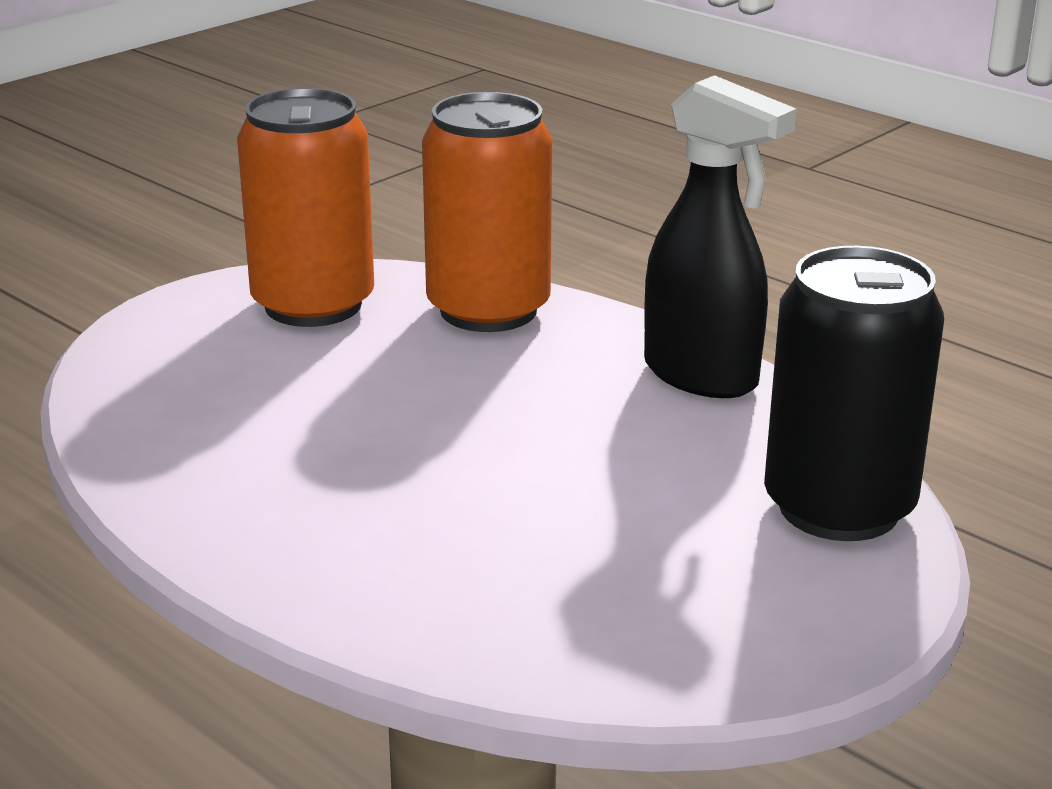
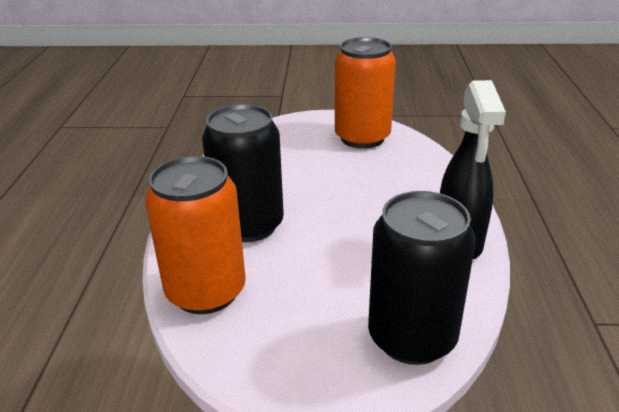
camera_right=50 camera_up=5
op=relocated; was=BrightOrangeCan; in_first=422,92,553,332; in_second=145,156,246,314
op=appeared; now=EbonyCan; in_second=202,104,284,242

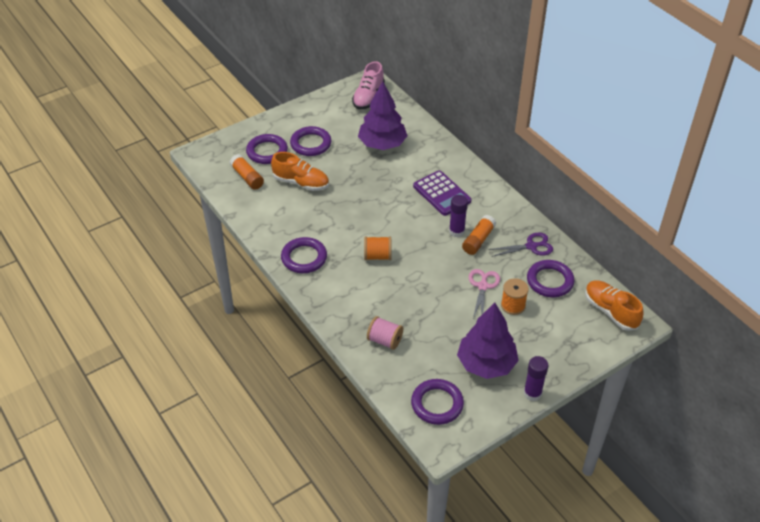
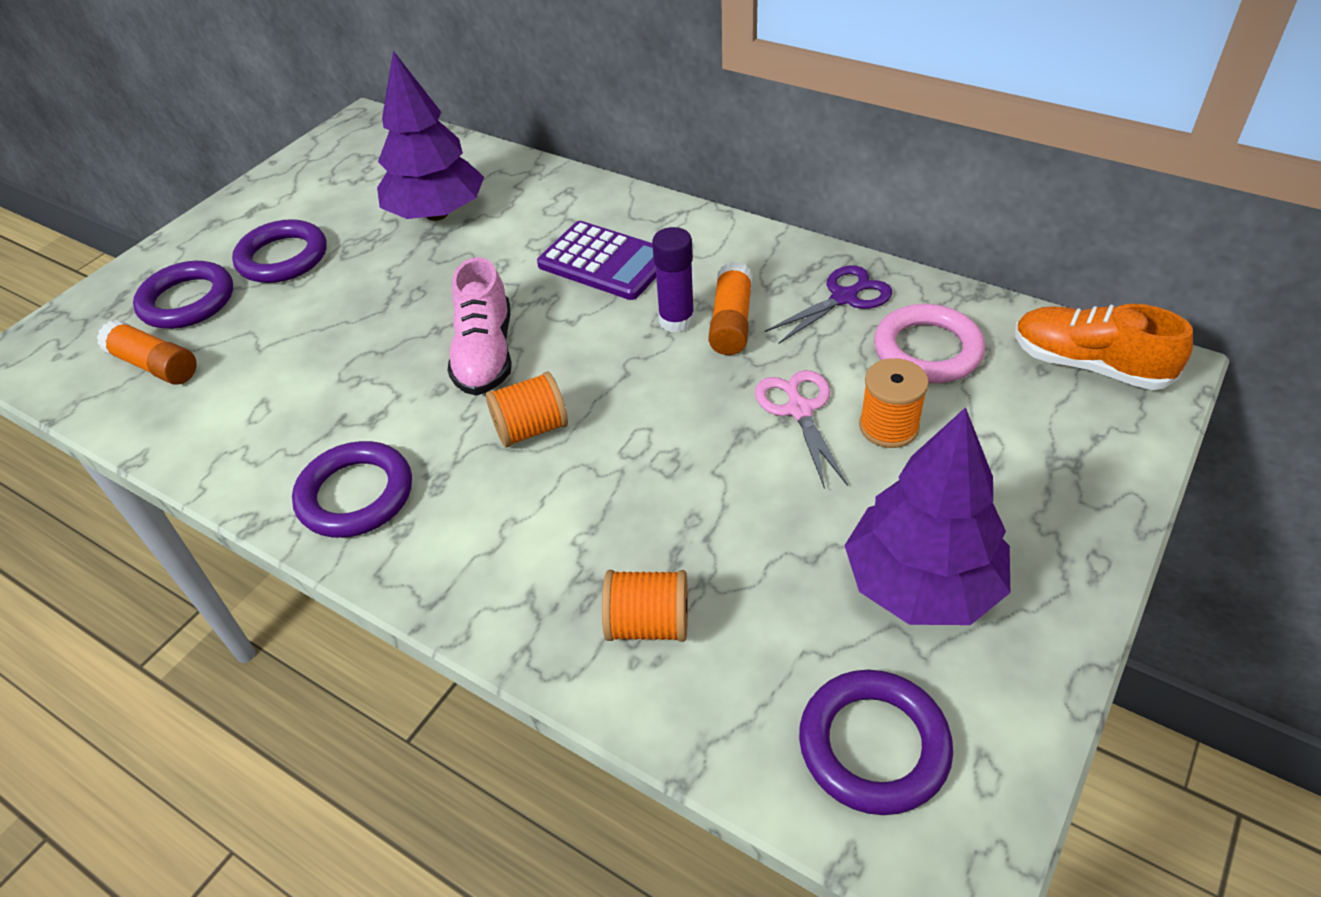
camera_right=-20 camera_up=0
op=relocated; was=RosePinkShoe; in_first=352,61,385,109; in_second=447,257,512,396
op=colour; was=RosePinkBobbin; now=BrightOrangeBobbin; in_first=367,316,403,350; in_second=602,570,688,642
op=colour; was=RoyalPurpleHoop; now=RosePinkHoop; in_first=527,260,574,297; in_second=874,304,985,383
op=missing; was=BrightOrangeShoe; in_first=271,152,329,191
op=missing; was=RoyalPurpleGlueStick; in_first=524,356,548,401

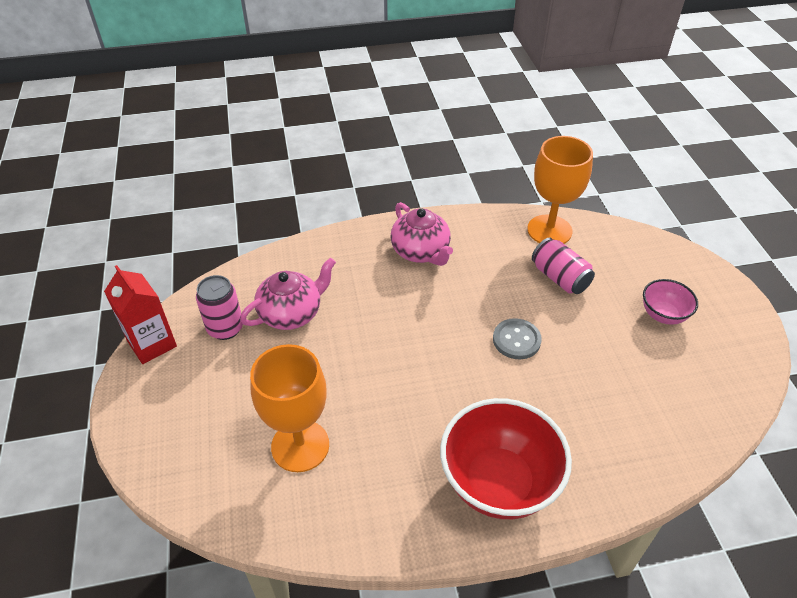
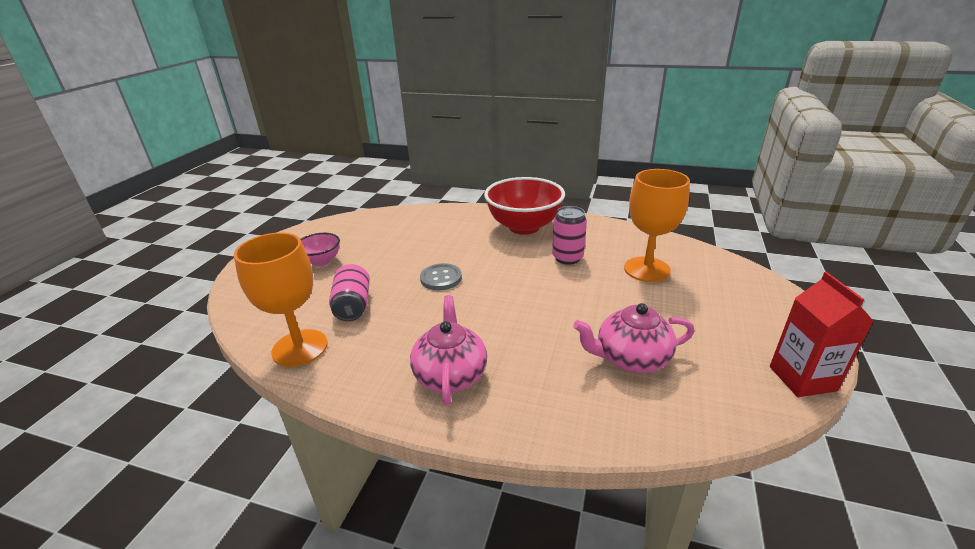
camera_right=-150 camera_up=-15
op=relocated; was=RosePinkCan; in_first=196,275,243,340; in_second=552,206,587,265

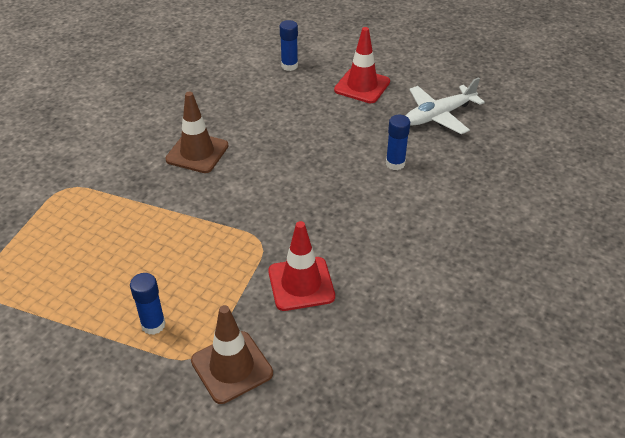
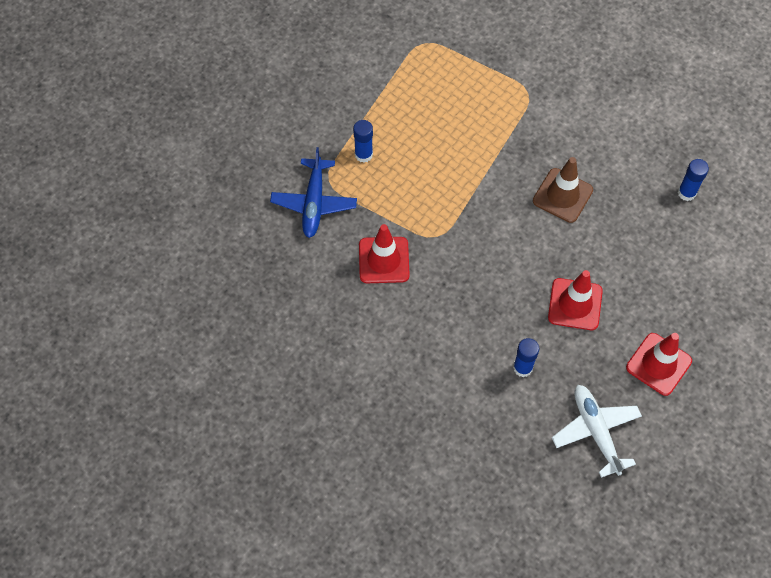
camera_right=100 camera_up=20
op=exchanged; was=BrownSafetyCone; now=BlueToyPlane; in_first=191,305,273,404; in_second=270,147,357,238
op=appeared; now=ScarletSafetyCone; in_second=548,270,603,330
op=relocated; was=BlueGlueStick; in_first=280,20,298,71; in_second=678,159,709,201

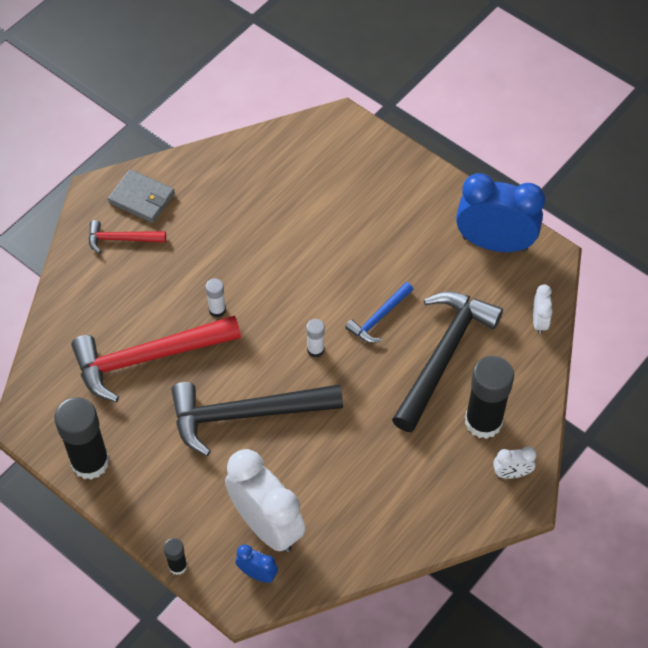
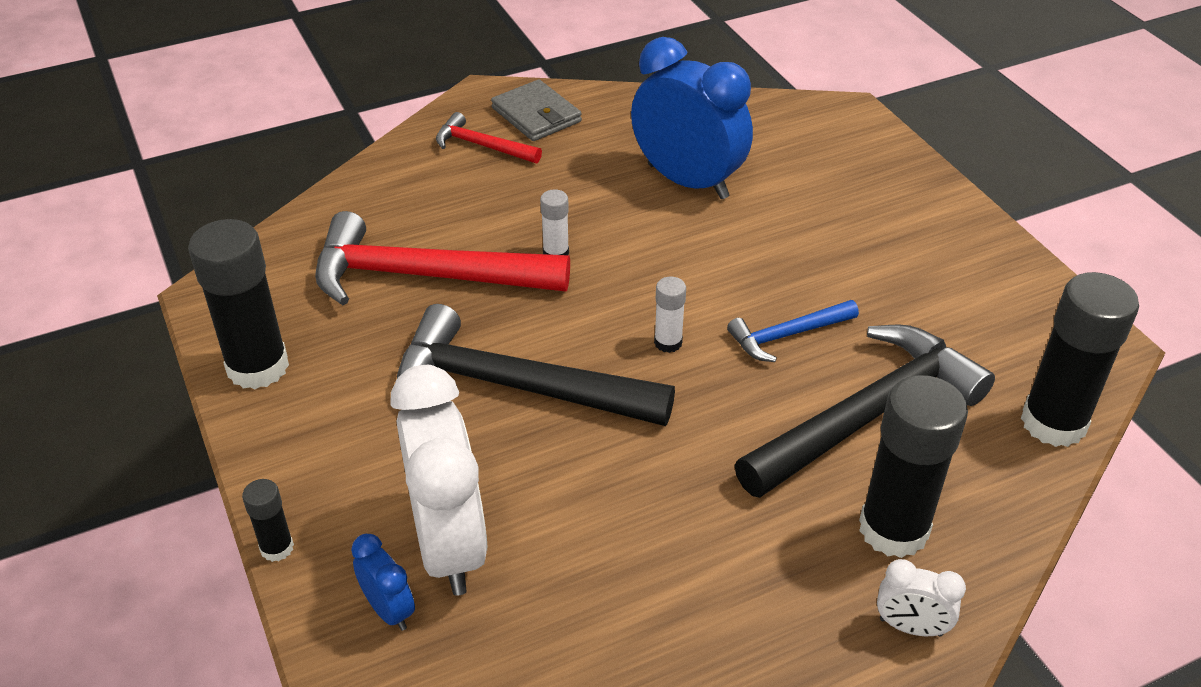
camera_right=25 camera_up=-15
op=relocated; was=BlueClock; in_first=456,173,545,252; in_second=631,37,753,199
op=exchanged; was=SnowWhiteClock; now=EbonyGlueStick; in_first=533,284,553,334; in_second=1021,272,1139,447

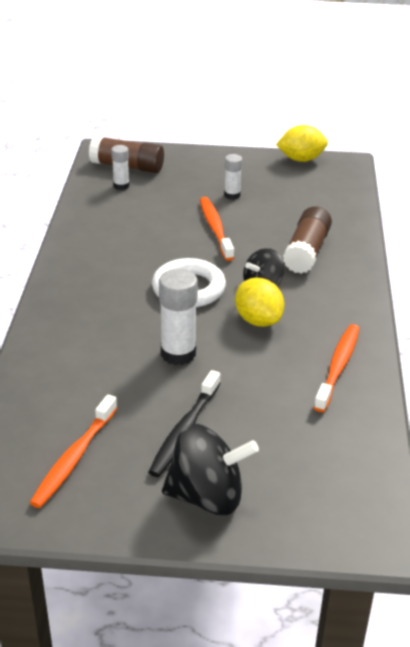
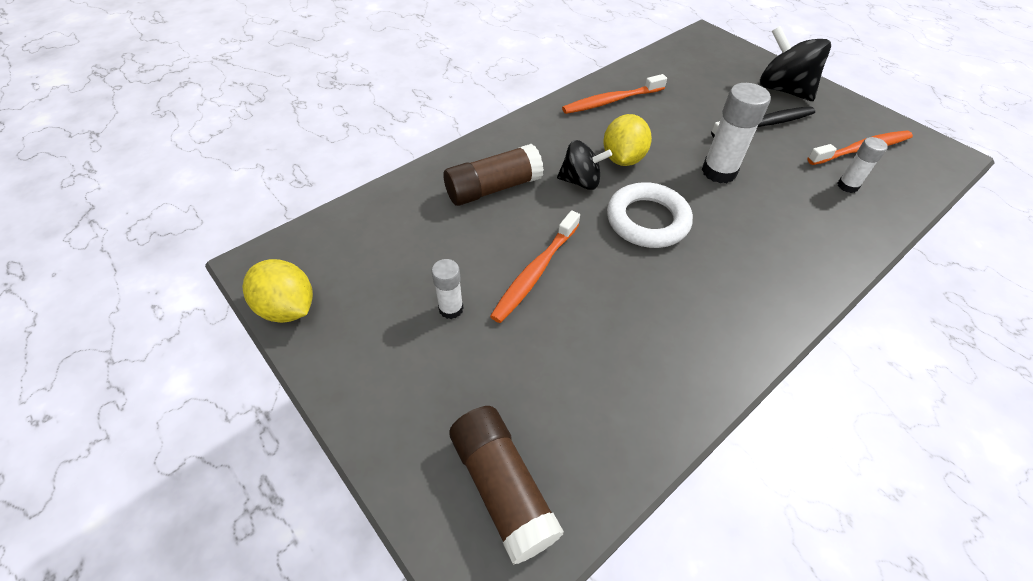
camera_right=-135 camera_up=15
op=relocated; was=SnowWhiteGlueStick; in_first=111,145,129,190; in_second=837,137,888,193

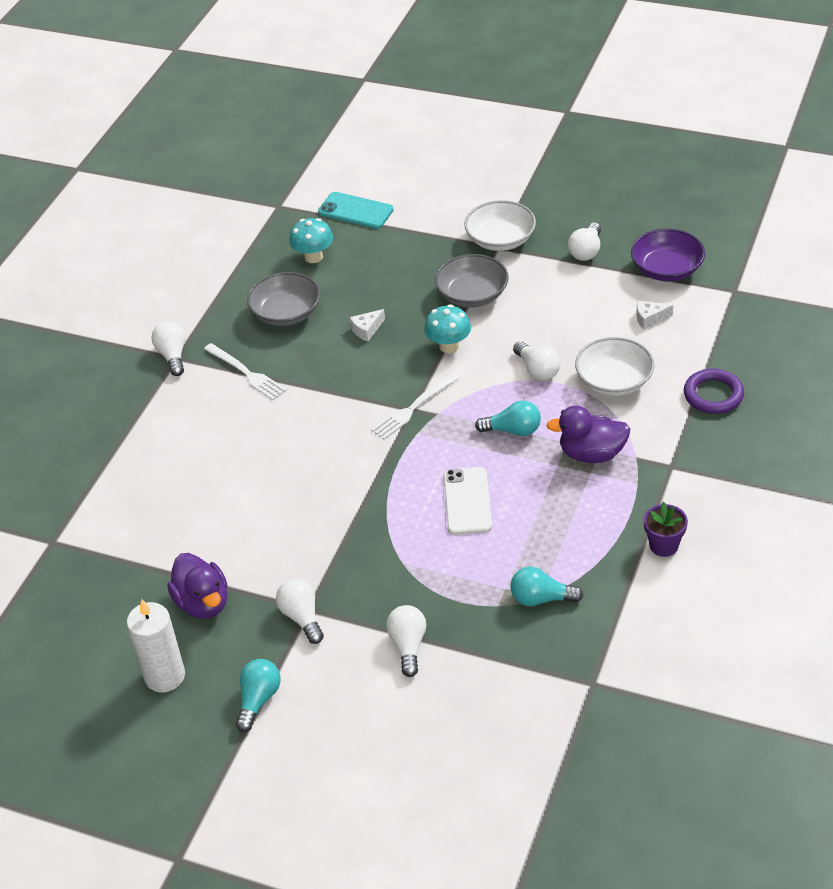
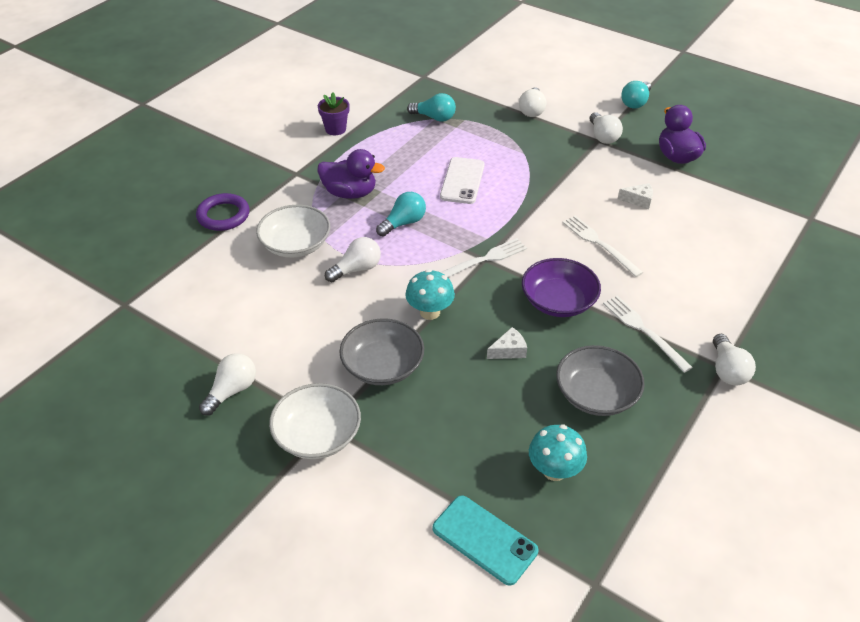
camera_right=-170 camera_up=0
op=spun; was=SnowWhiteLightbulb; in_first=513,341,560,380; in_second=325,237,381,282; clockwise=75
op=spun; was=TurquoiseLightbulb; in_first=475,400,541,436; in_second=376,192,426,237; clockwise=120
op=relocated; was=RoyalPurpleBowl; in_first=631,229,705,281; in_second=522,258,601,317
op=appeared; now=SnowWhiteFork; in_second=562,215,643,277
op=relocated; was=SnowWhitePieceOfCheese; in_first=636,300,673,330; in_second=618,183,653,209
op=missing; was=SnowWhiteCandle; in_first=127,599,185,692

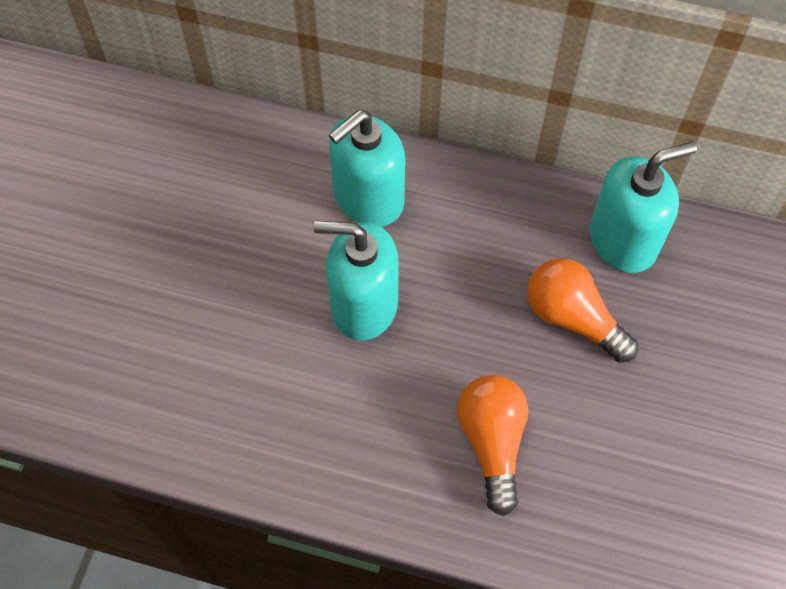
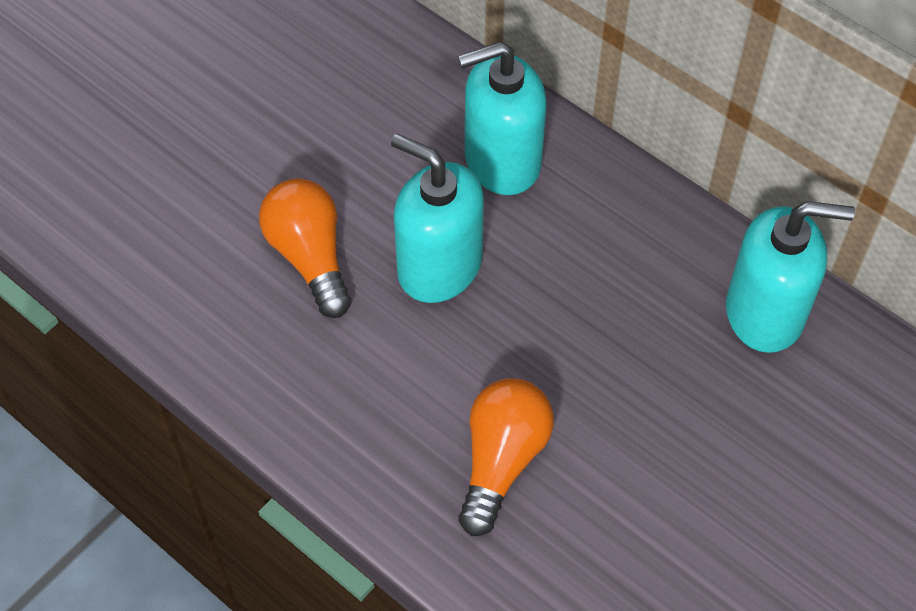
camera_right=25 camera_up=-5
op=relocated; was=BrightOrangeLightbulb; in_first=527,258,638,363; in_second=259,178,351,318

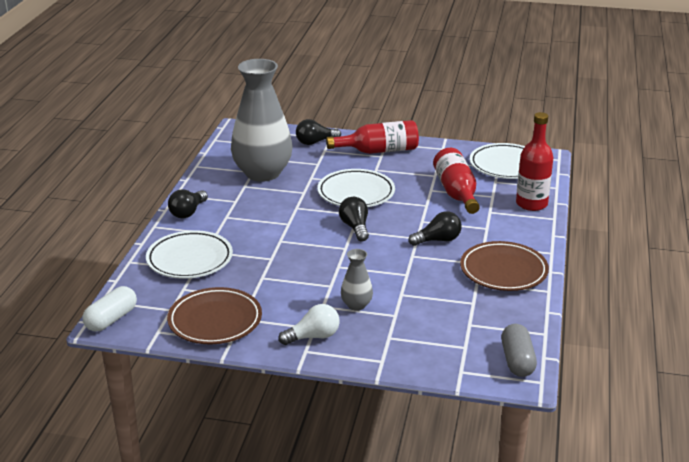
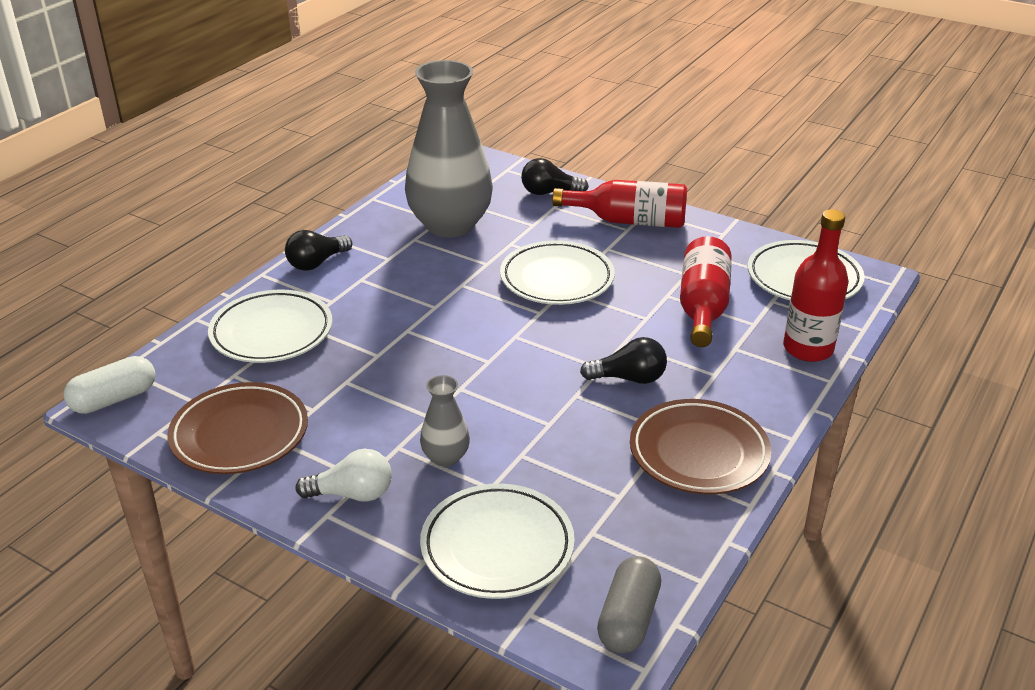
camera_right=20 camera_up=5
op=appeared; now=SnowWhiteDinnerPlate; in_second=420,483,575,599
op=missing; was=EbonyLightbulb; in_first=339,197,369,241

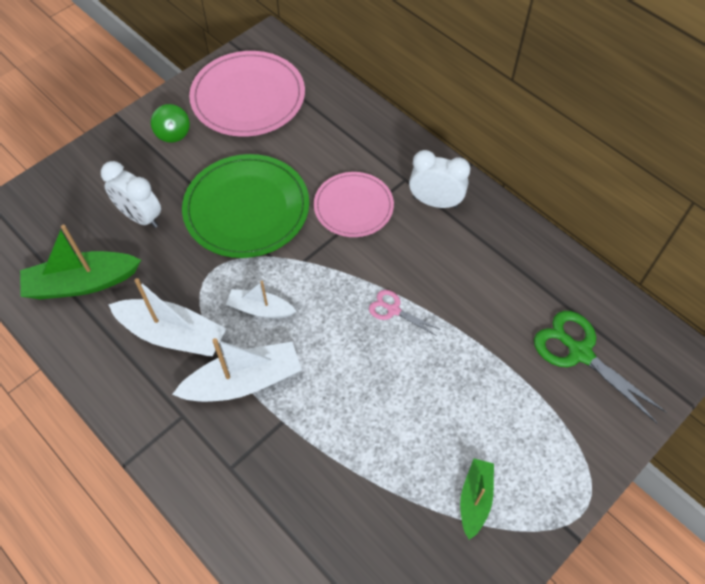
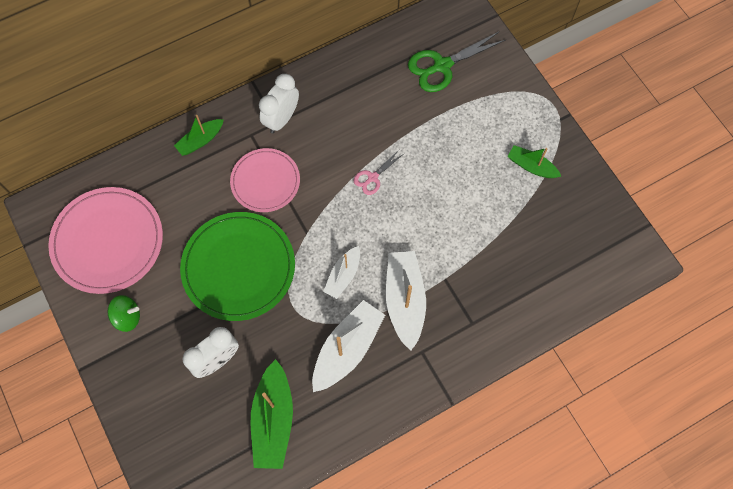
camera_right=-75 camera_up=10
op=appeared; now=LeafGreenBoat; in_second=174,115,224,156

